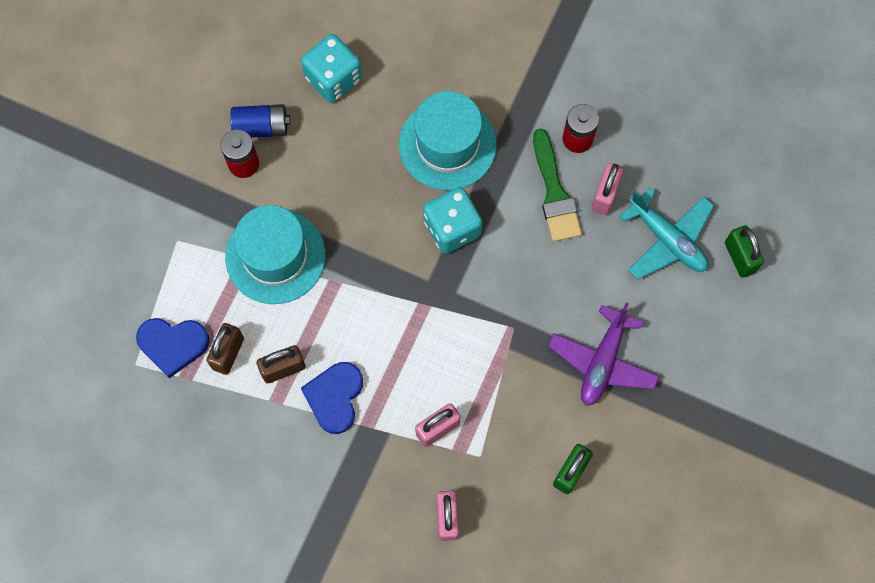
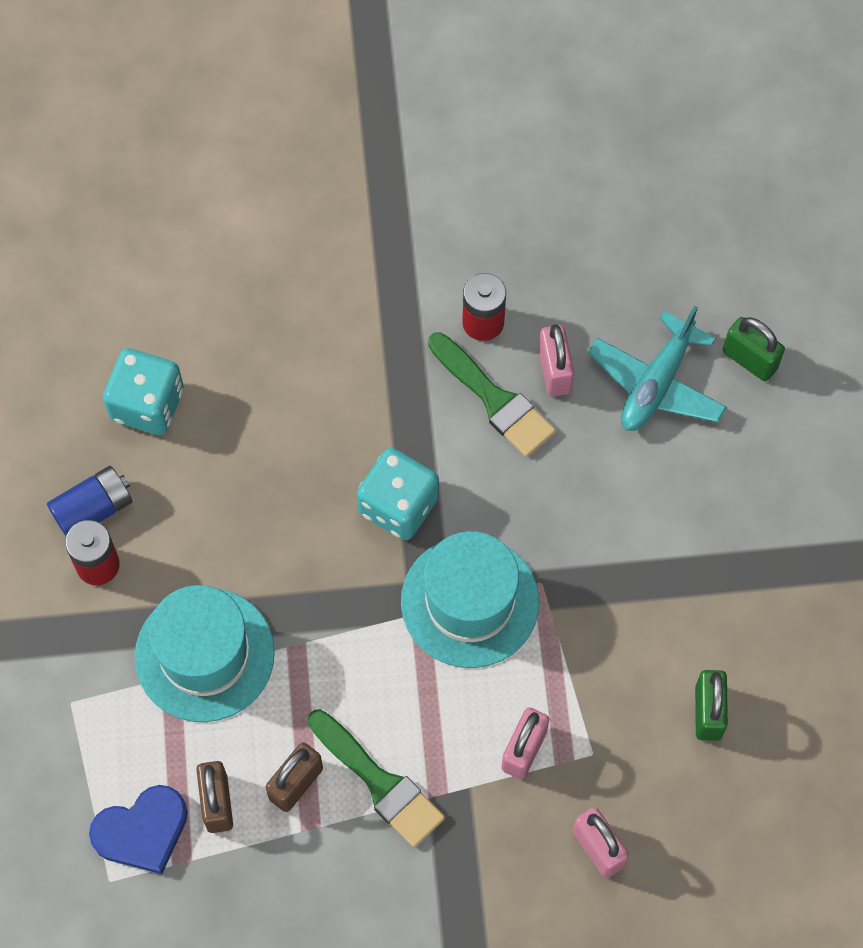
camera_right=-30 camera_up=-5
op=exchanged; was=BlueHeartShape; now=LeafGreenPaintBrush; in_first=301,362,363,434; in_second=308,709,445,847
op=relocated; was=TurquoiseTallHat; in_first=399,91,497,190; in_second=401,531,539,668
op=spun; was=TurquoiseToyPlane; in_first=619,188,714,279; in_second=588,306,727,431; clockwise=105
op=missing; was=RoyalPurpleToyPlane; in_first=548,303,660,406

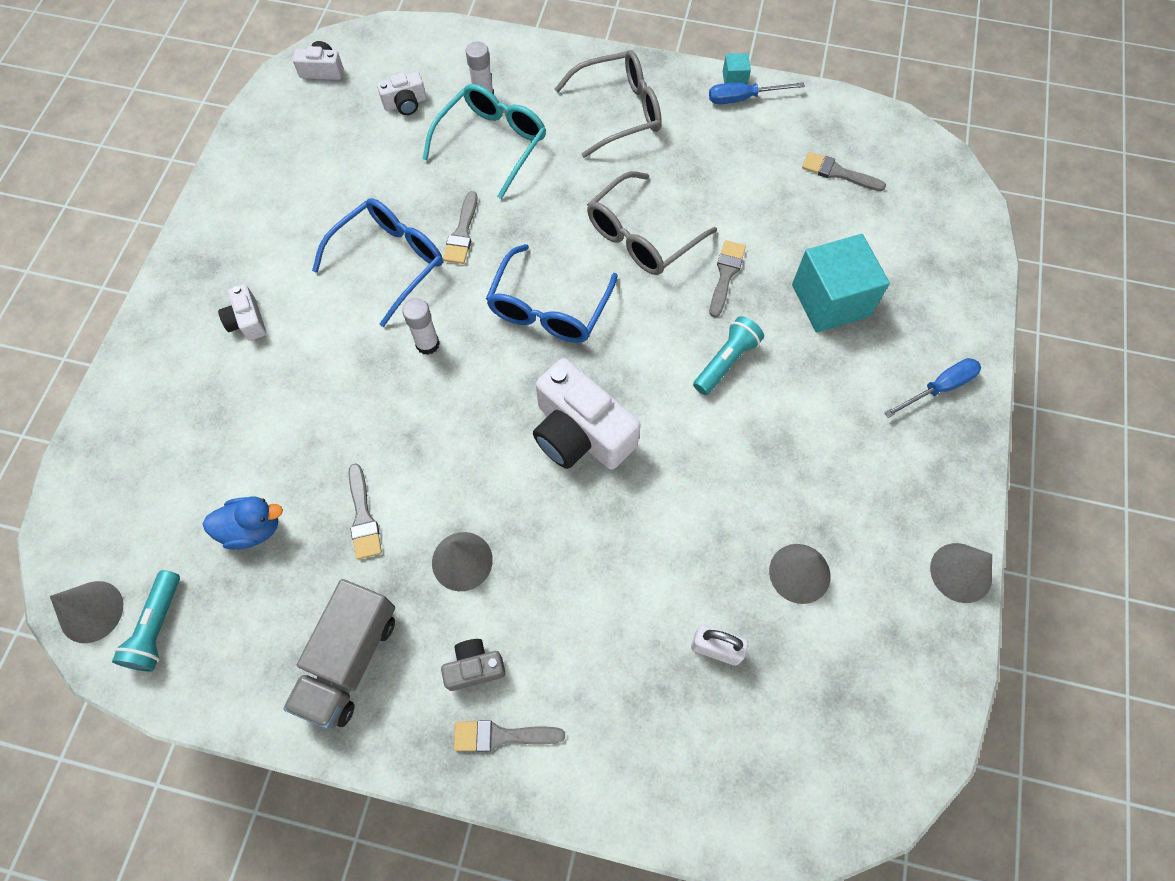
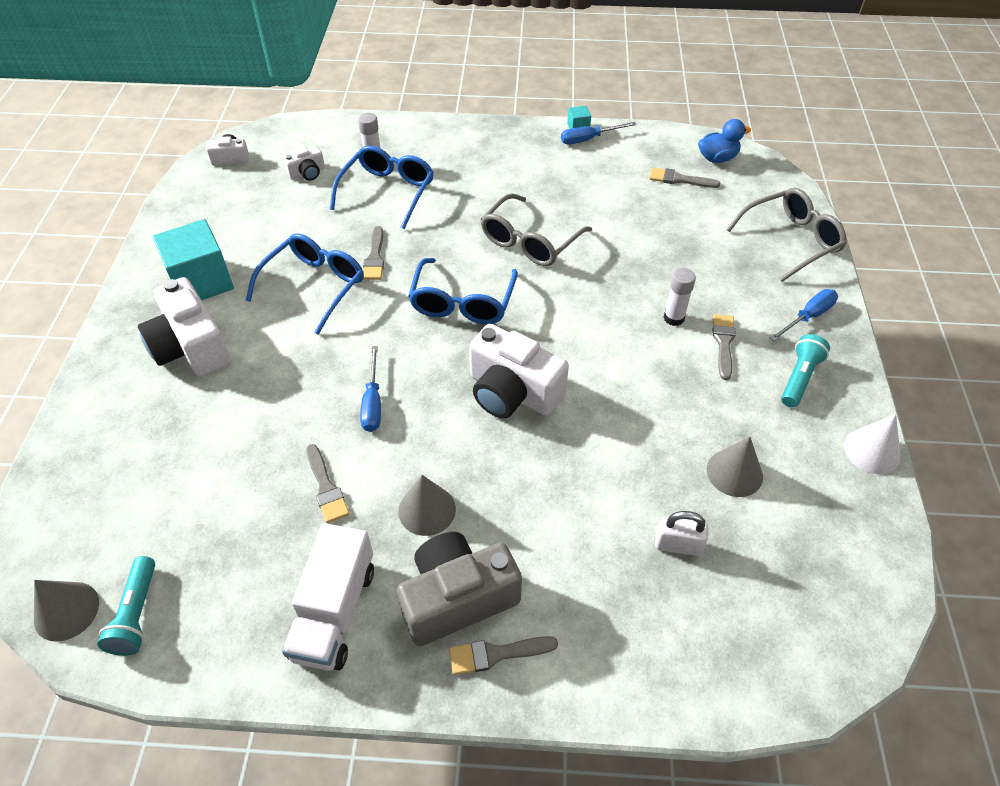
camera_right=-10 camera_up=-15
op=size; was=SnowWhiteCompactCamera; in_first=218,284,266,341; in_second=138,277,230,377; ratio=2.02
op=relocated; was=TurquoiseSolidCube; in_first=792,234,890,333; in_second=153,219,234,300
op=colour; was=GreyTruck; now=SnowWhiteTruck; in_first=283,579,395,729; in_second=282,523,374,671
op=colour; was=TurquoiseGlasses; now=BlueGlasses; in_first=423,84,546,199; in_second=330,145,434,229
op=appeared; now=BlueFlatScrewdriver; in_second=360,346,381,432
op=size; was=GreyCompactCamera; in_first=441,639,505,691; in_second=397,532,522,647; ratio=2.02
op=relocated; was=SnowWhiteGlueStick; in_first=402,298,440,355; in_second=664,268,696,326
op=relocated; was=BlueRubberDuck; in_first=203,496,283,550; in_second=698,119,751,163
op=relocated; was=GreyPaintBrush; in_first=710,240,746,318; in_second=712,314,736,380
op=relocated; was=GreyGlasses; in_first=555,50,662,158; in_second=726,188,847,282
op=relocated; was=TurquoisePocketTorch; in_first=693,316,764,395; in_second=781,334,830,407
op=colour; was=GreyConeShape; now=SnowWhiteConeShape; in_first=930,543,992,603; in_second=844,414,901,474

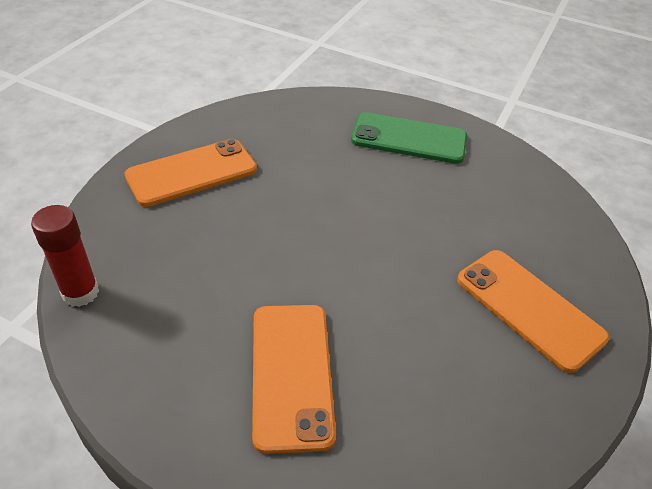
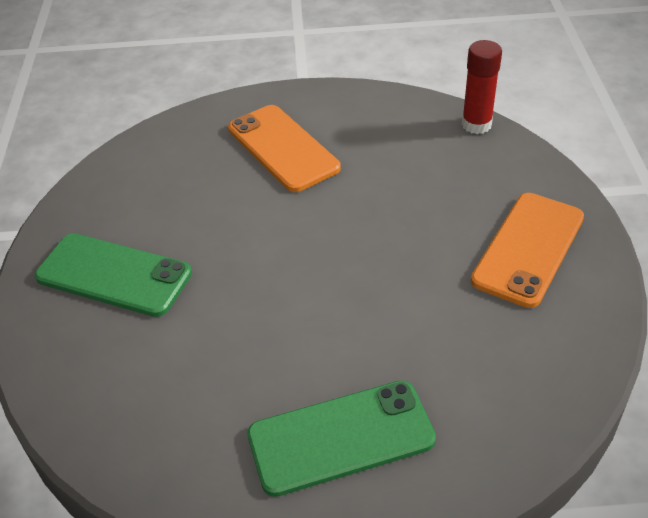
camera_right=155 camera_up=0
op=colour; was=BrightOrangeMobilePhone; now=LeafGreenMobilePhone; in_first=457,250,609,373; in_second=35,233,192,317

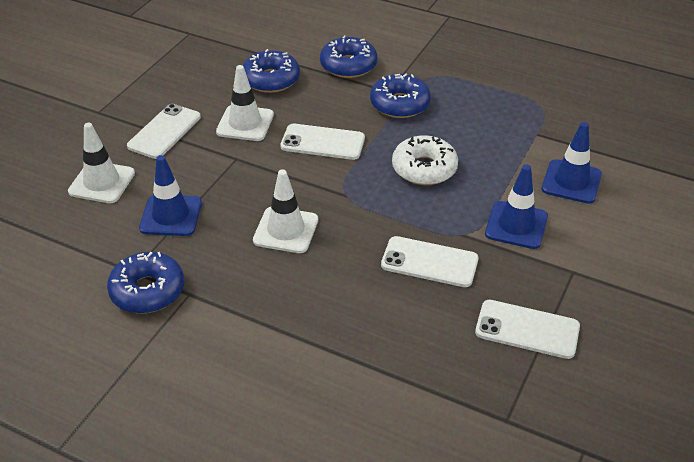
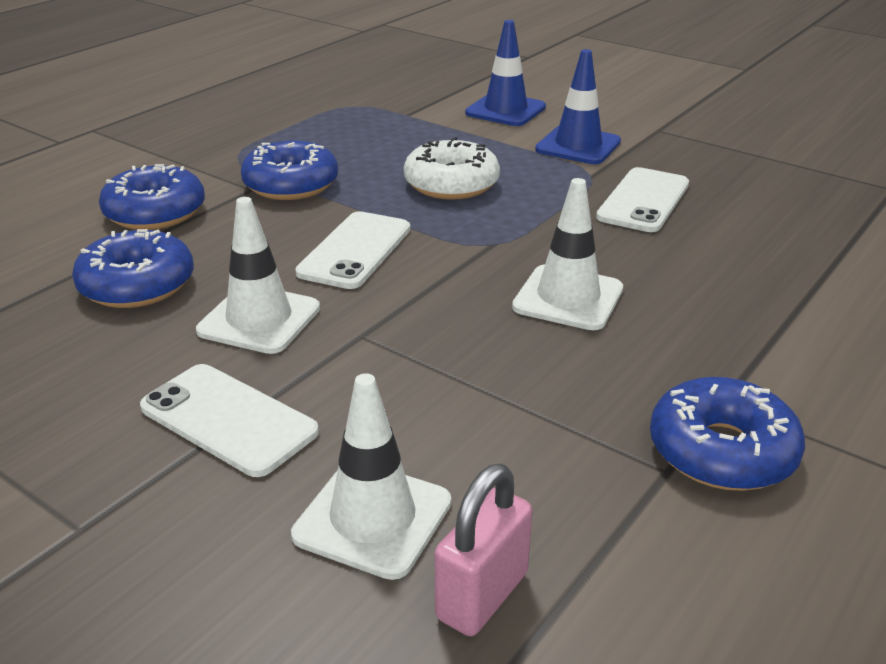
camera_right=-80 camera_up=-10
op=appeared; now=RosePinkPadlock; in_second=435,464,532,636
op=missing; was=BlueSafetyCone; in_first=139,155,202,236
op=missing; was=SnowWhiteMobilePhone; in_first=475,300,580,359

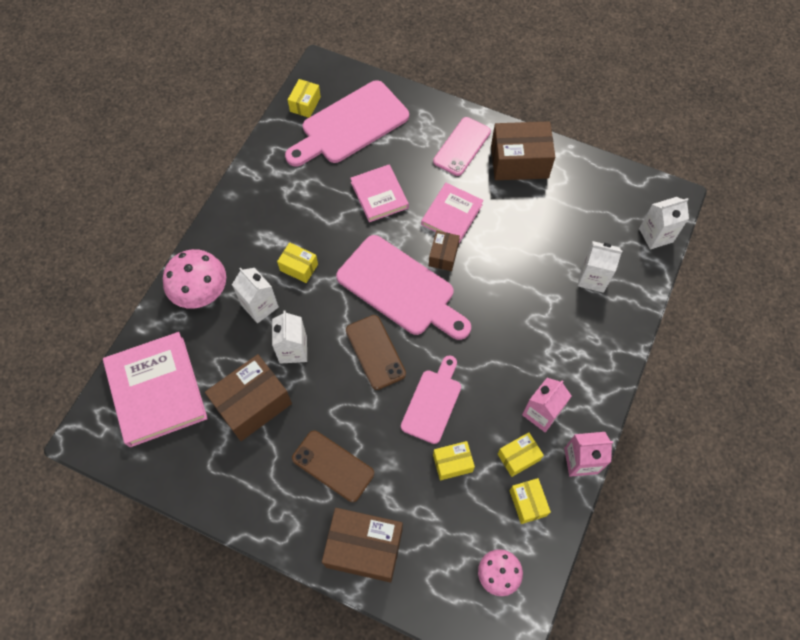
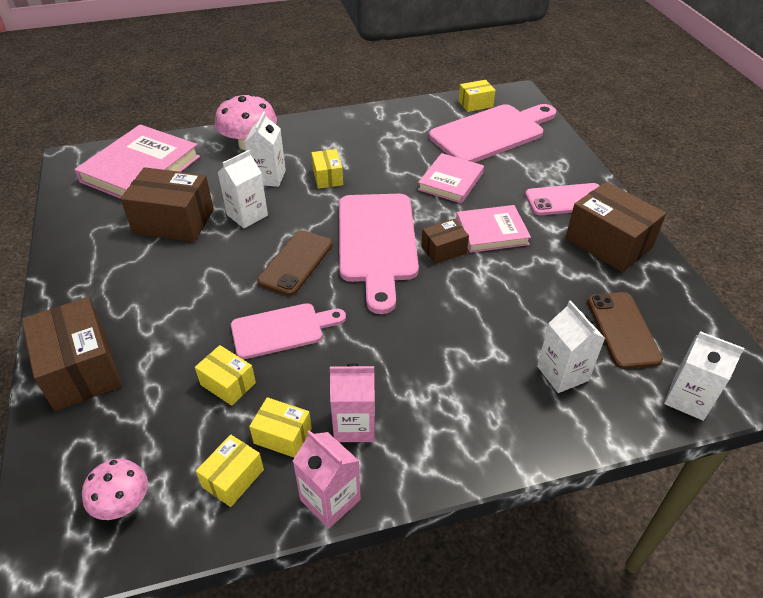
camera_right=50 camera_up=-20
op=spun; was=RosePinkCuttingBoard; in_first=285,80,409,167; in_second=429,104,556,163; clockwise=135
op=relocated; was=BrownMobilePhone; in_first=292,430,374,502; in_second=587,292,663,369

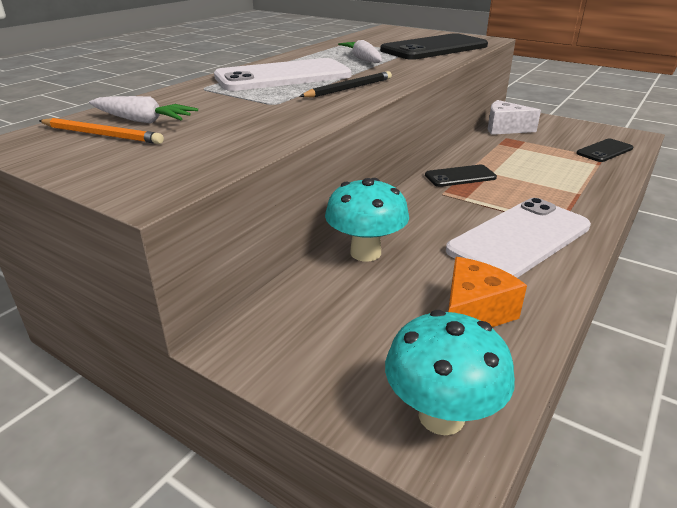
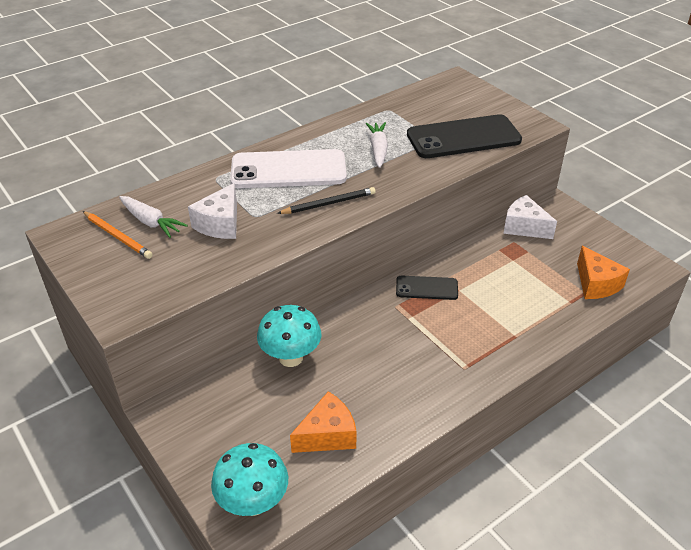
camera_right=20 camera_up=10
op=appeared; now=SnowWhitePieceOfCheese; in_second=188,183,237,239
op=exchanged; was=EbonyMobilePhone; now=BrightOrangePieceOfCheese; in_first=576,139,633,162; in_second=577,246,630,299
op=missing; was=SnowWhiteMobilePhone; in_first=446,198,591,278

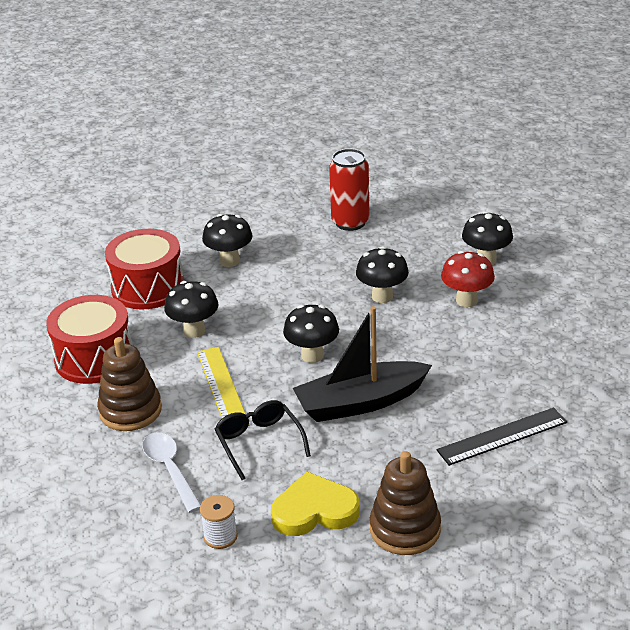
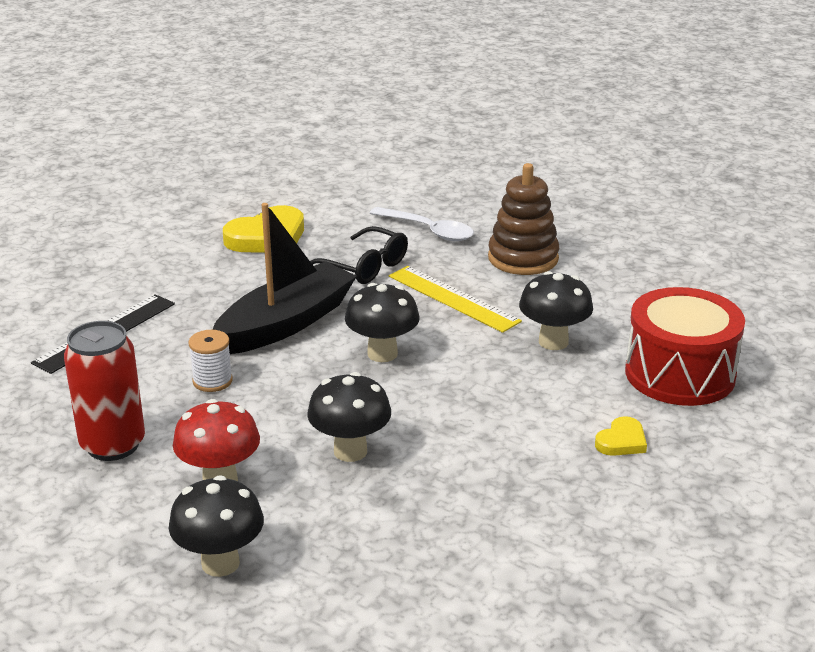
camera_right=150 camera_up=-5
op=relocated; was=ScarletCan; in_first=329,149,369,231; in_second=64,321,145,461
op=relocated; was=SnowWhiteBobbin; in_first=200,495,238,549; in_second=189,330,233,392
op=exchanged; was=EbonyFungus; now=YellowHeartShape; in_first=202,214,252,267; in_second=595,416,647,456
op=missing; was=ScarletToyDrum; in_first=46,295,132,384
op=missing; was=BrownStackingToy; in_first=370,451,441,555

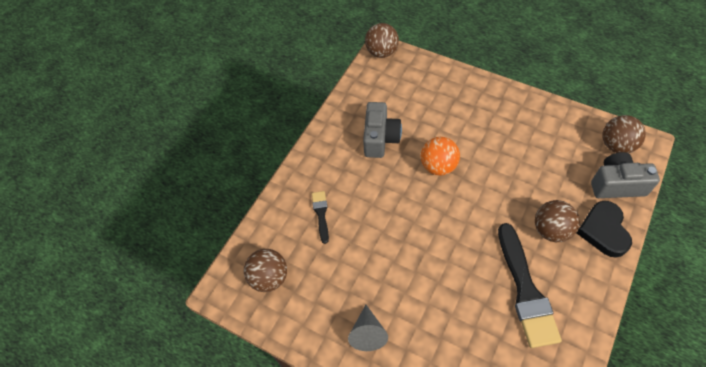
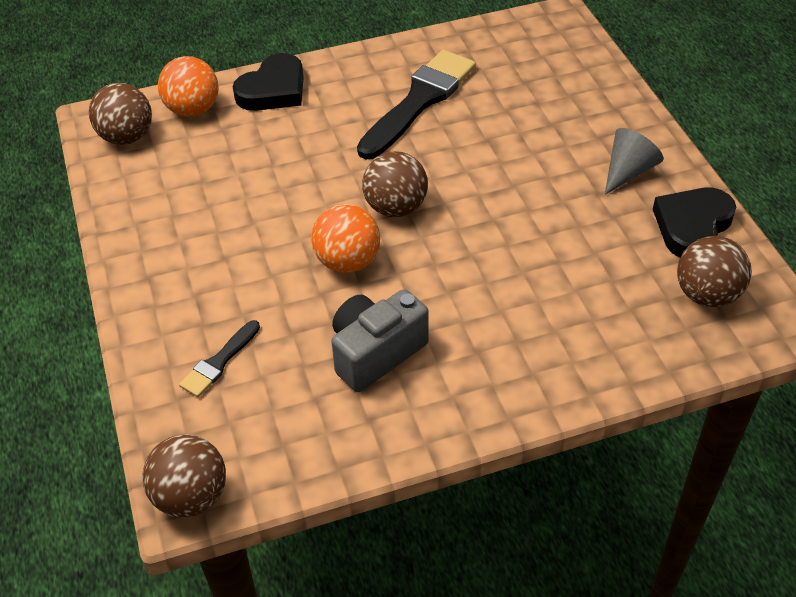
camera_right=-140 camera_up=-10
op=exchanged; was=GreyCompactCamera; now=BrightOrangeBall; in_first=591,152,660,198; in_second=158,56,219,117
op=relocated; was=EbonyPaintBrush; in_first=312,191,329,244; in_second=179,320,260,397
op=relocated; was=BrownBall; in_first=535,200,580,242; in_second=362,151,428,217
op=appeared; now=EbonyHeartShape; in_second=653,188,736,258

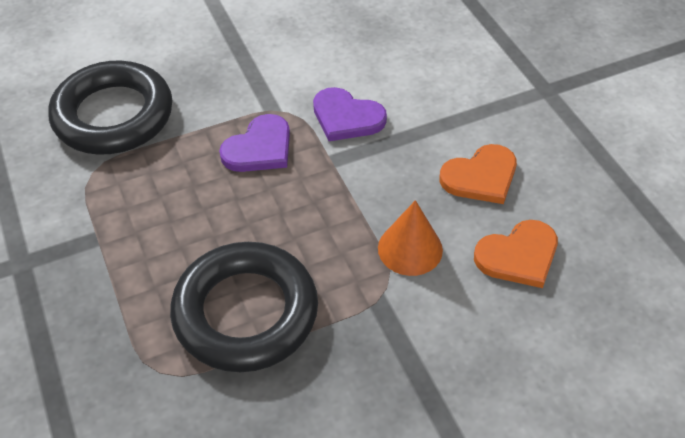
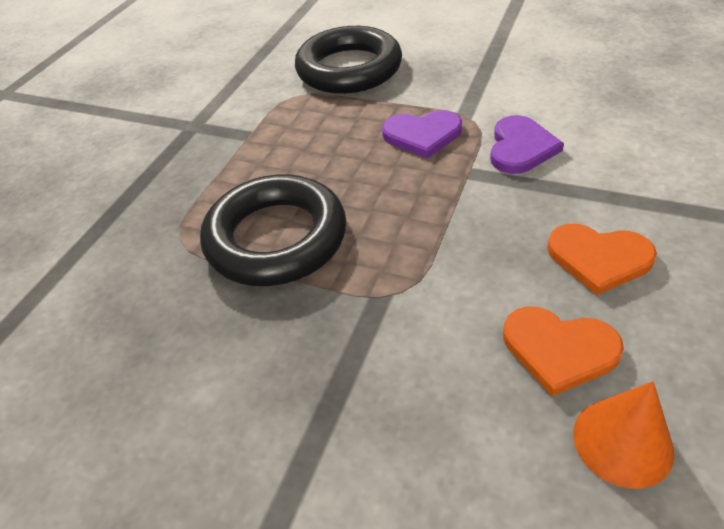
camera_right=50 camera_up=-5
op=spun; was=RoyalPurpleHeartShape; in_first=313,87,387,141; in_second=490,115,564,174; clockwise=-150
op=relocated; was=BrightOrangeConeShape; in_first=378,200,443,276; in_second=573,381,674,489

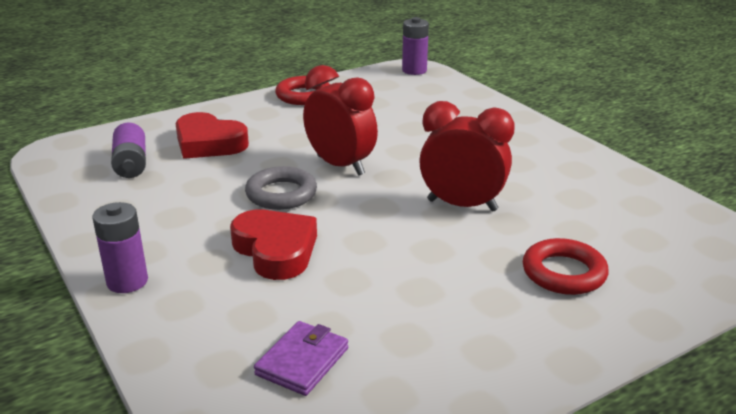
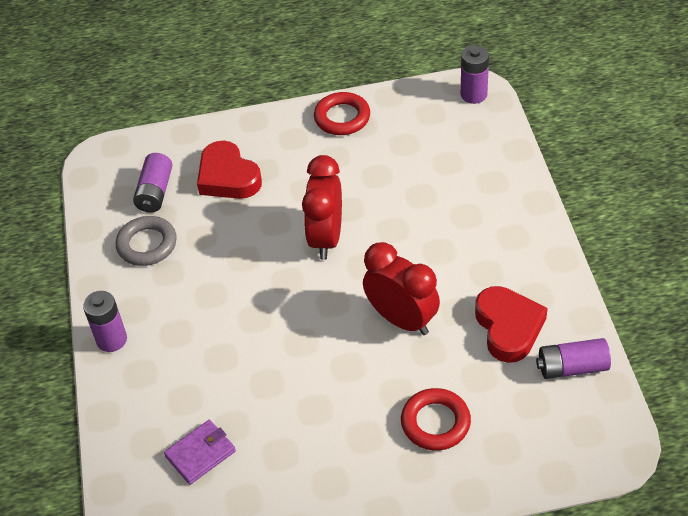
camera_right=25 camera_up=20
op=relocated; was=GreyHoop; in_first=245,166,317,210; in_second=116,216,177,266
op=spun; was=ScarletClock; in_first=303,65,378,176; in_second=302,155,342,260; clockwise=-150
op=relocated; was=ScarletHeartShape; in_first=230,210,317,280; in_second=475,286,548,363
op=appeared; now=RoyalPurplePowerCell; in_second=536,338,611,379

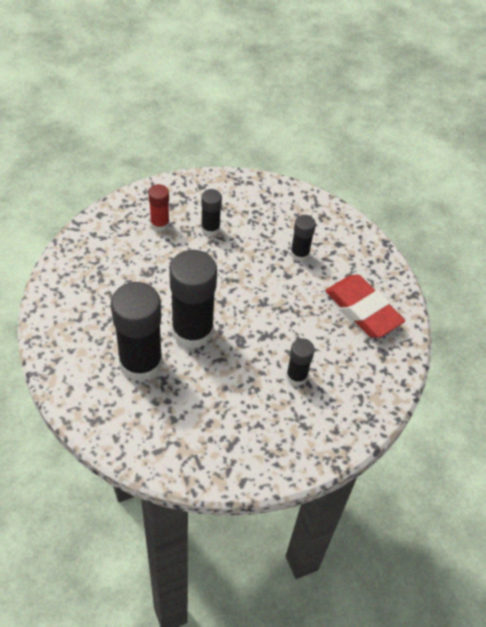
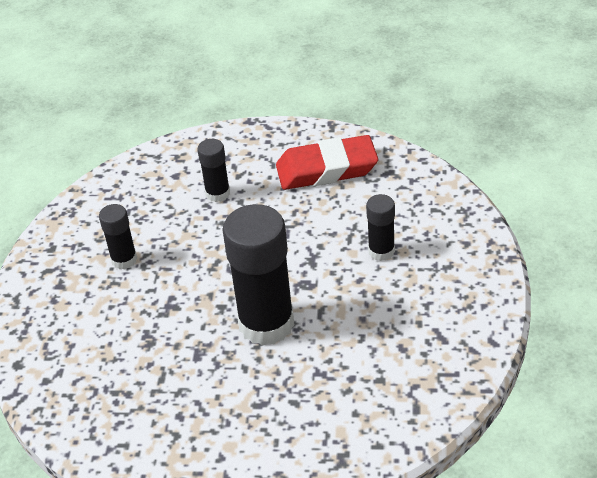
camera_right=-55 camera_up=-10
op=missing; was=EbonyGlueStick; in_first=111,282,163,382
op=missing; was=ScarletGlueStick; in_first=148,184,170,231

